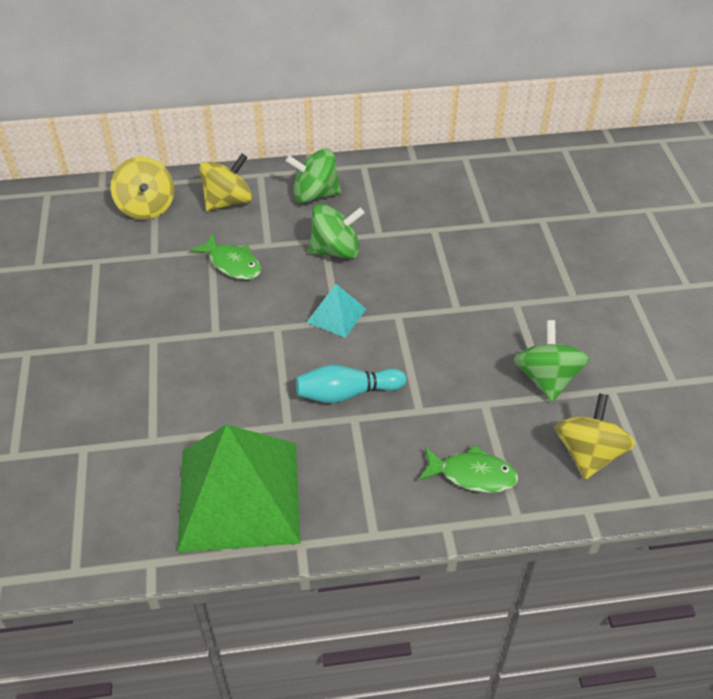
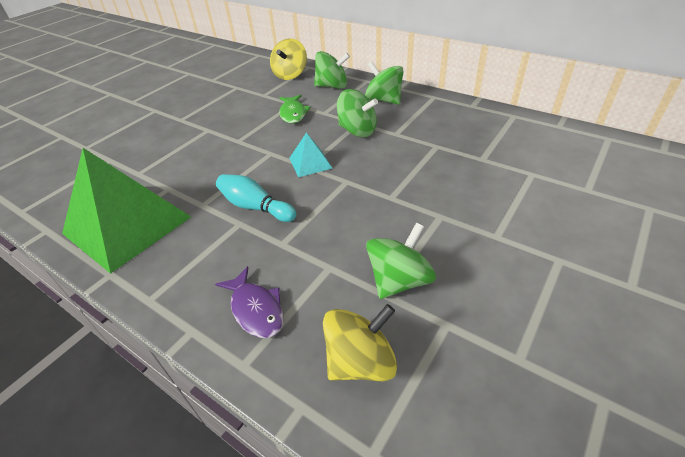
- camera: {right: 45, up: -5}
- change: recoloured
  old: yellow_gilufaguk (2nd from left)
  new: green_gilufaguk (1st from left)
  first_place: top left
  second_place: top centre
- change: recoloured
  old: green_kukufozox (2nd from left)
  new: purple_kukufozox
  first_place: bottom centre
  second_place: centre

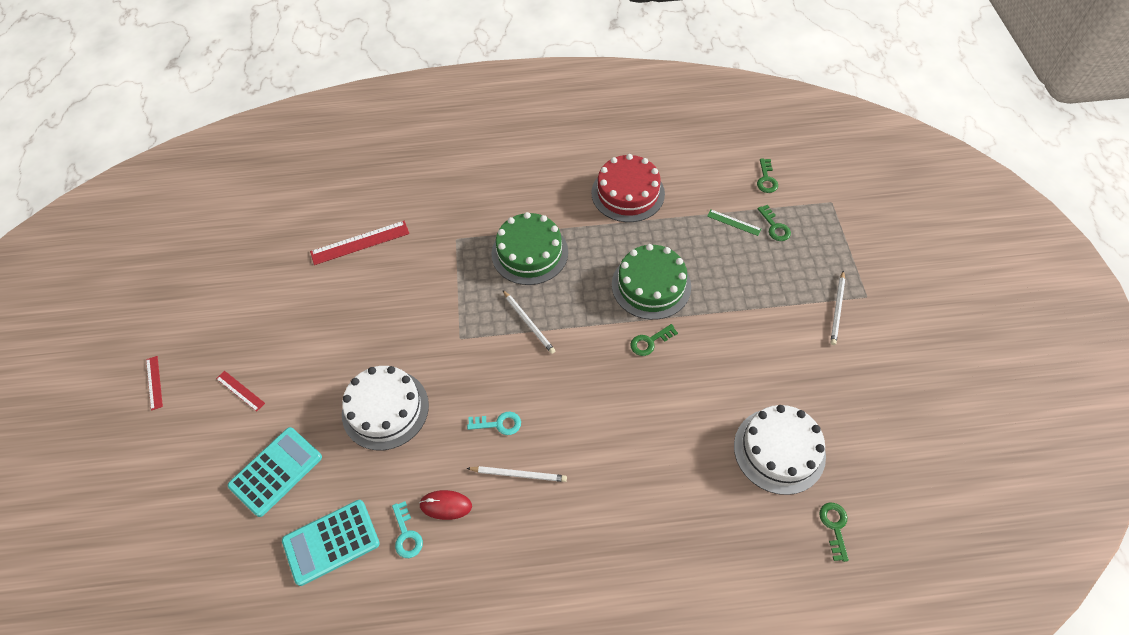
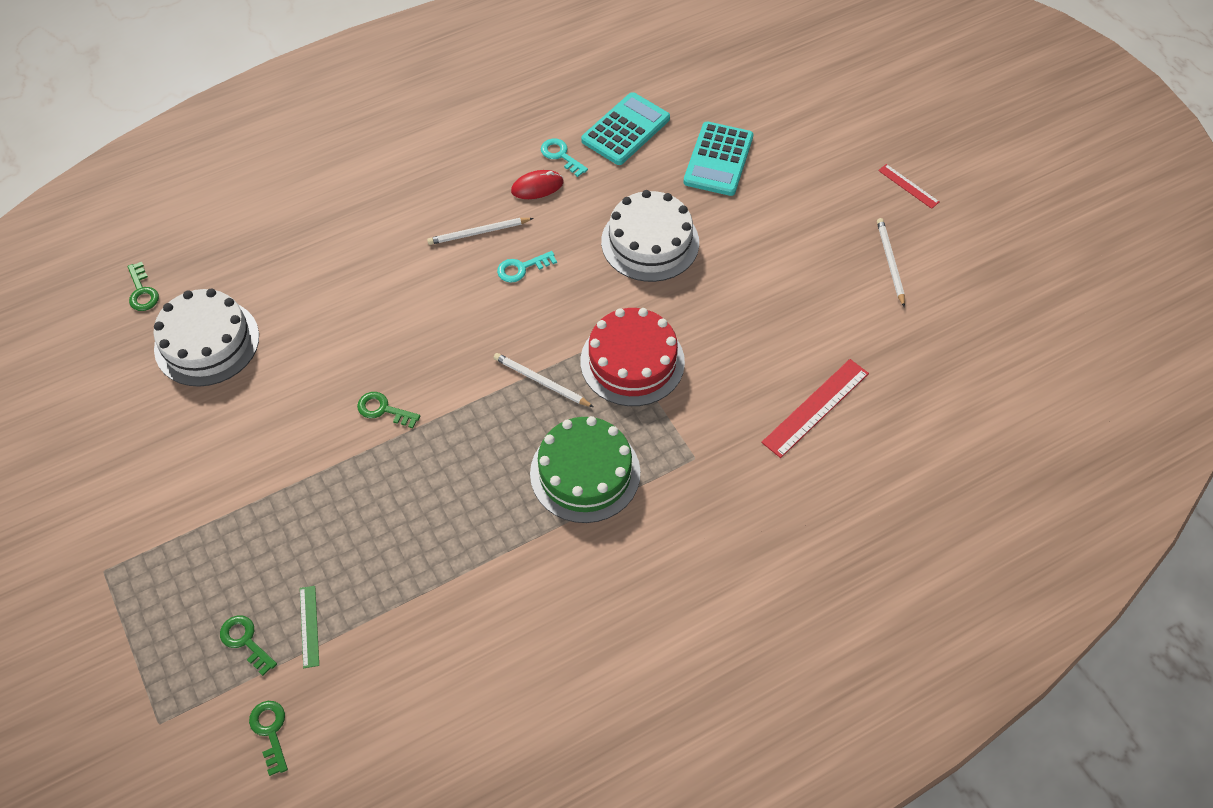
- camera: {right: 155, up: 0}
- change: removed
  old: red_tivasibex (2nd from left)
  first_place: middle left
- change: removed
  old: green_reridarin (2nd from left)
  first_place: centre
- change: moved
  old: red_reridarin
  first_place: top centre
  second_place: centre
- change: moved
  old: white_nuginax (3rd from left)
  first_place: middle right
  second_place: top right
- change: turned
  old: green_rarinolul (1st from left in the first image)
  first_place: centre
  second_place: middle left
  degrees: -105
- change: turned
  old: green_tivasibex
  first_place: centre
  second_place: bottom left
  degrees: 75

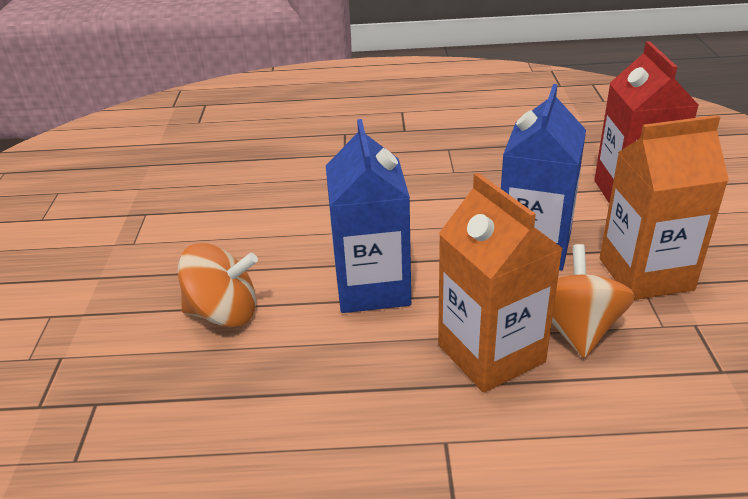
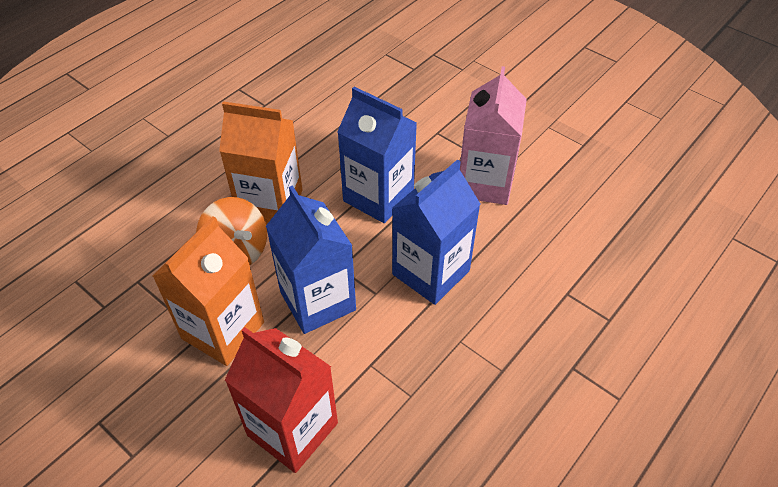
- camera: {right: 130, up: 15}
- change: removed
  old: orange_gilufaguk (1st from left)
  first_place: middle left
- change: added
  new: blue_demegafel (3rd from left)
  second_place: centre
- change: added
  new: pink_demegafel
  second_place: top centre

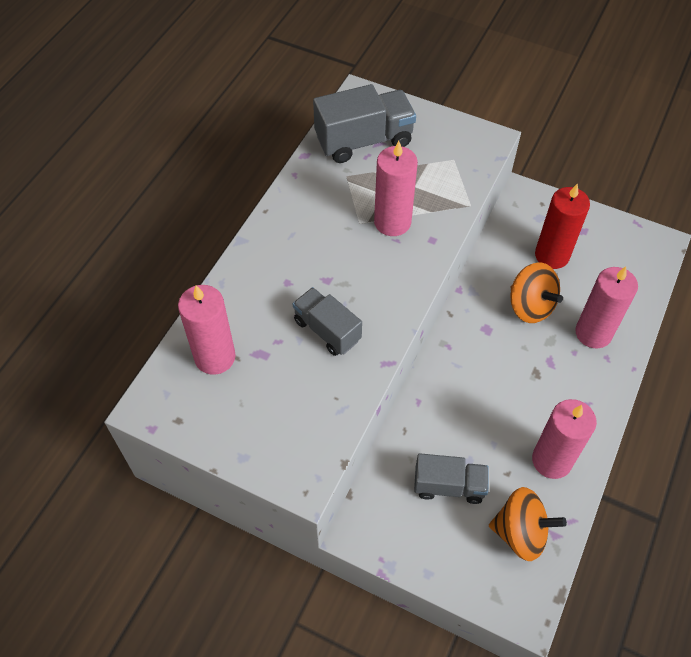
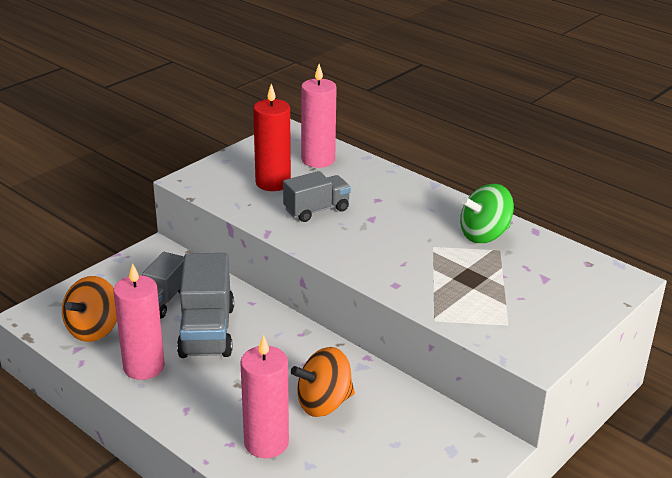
- camera: {right: 105, up: -25}
- change: removed
  old: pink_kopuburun (2nd from left)
  first_place: top centre
- change: added
  new: green_gilufaguk
  second_place: middle right
- change: moved
  old: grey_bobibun (2nd from left)
  first_place: top centre
  second_place: middle left
- change: moved
  old: red_kopuburun
  first_place: middle right
  second_place: top centre

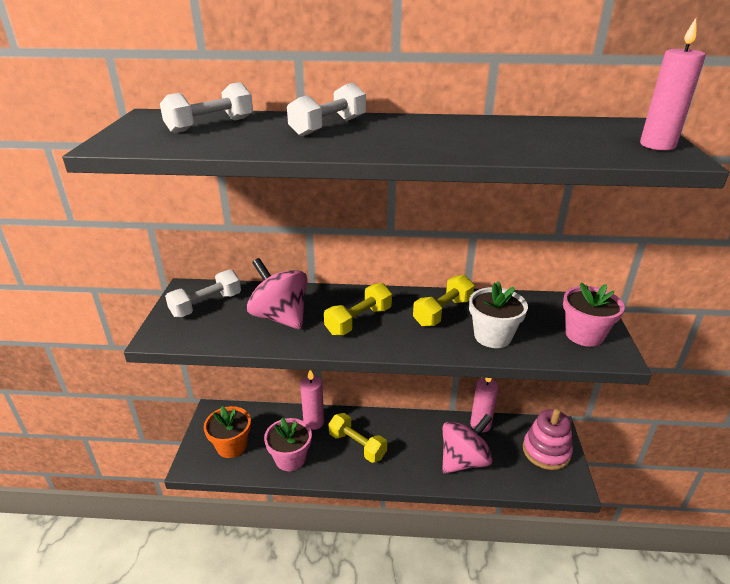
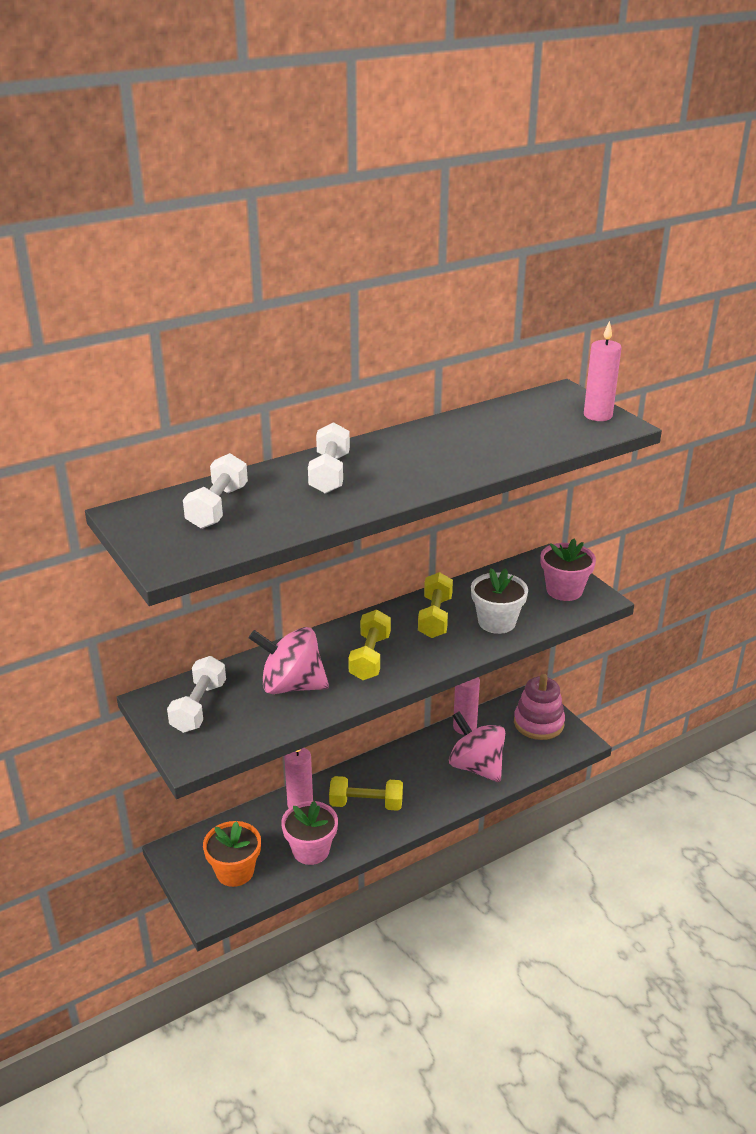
- camera: {right: -35, up: 0}
- change: turned
  old: pink_gilufaguk (2nd from left)
  first_place: bottom centre
  second_place: centre
  degrees: -60

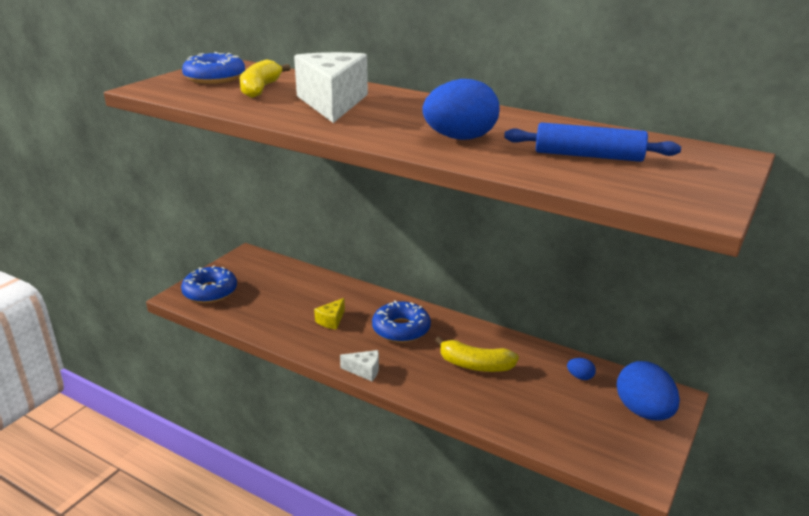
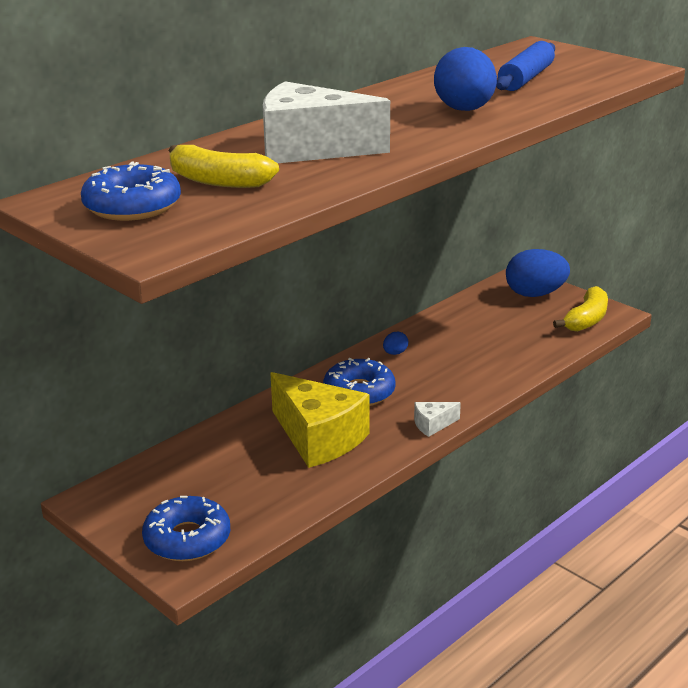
- camera: {right: -75, up: 0}
- change: moved
  old: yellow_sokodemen (2nd from left)
  first_place: bottom centre
  second_place: middle right
- change: moved
  old: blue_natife (2nd from left in the first image)
  new: blue_natife (1st from left)
  first_place: bottom right
  second_place: centre
- change: turned
  old: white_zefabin (2nd from left)
  first_place: bottom centre
  second_place: centre
  degrees: -135
- change: resized
  old: yellow_zefabin
  first_place: centre
  second_place: centre
  factor: 2.33

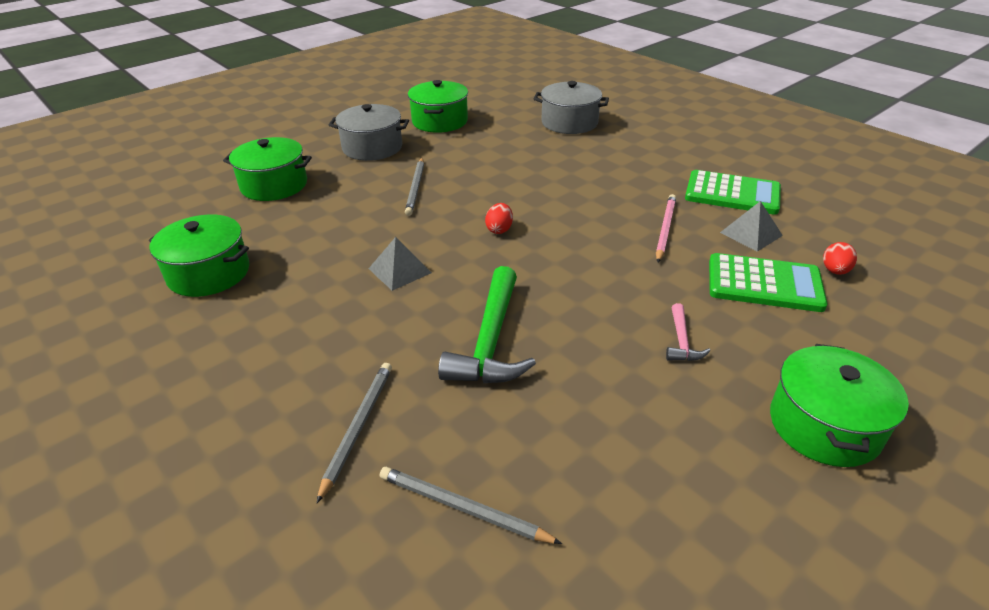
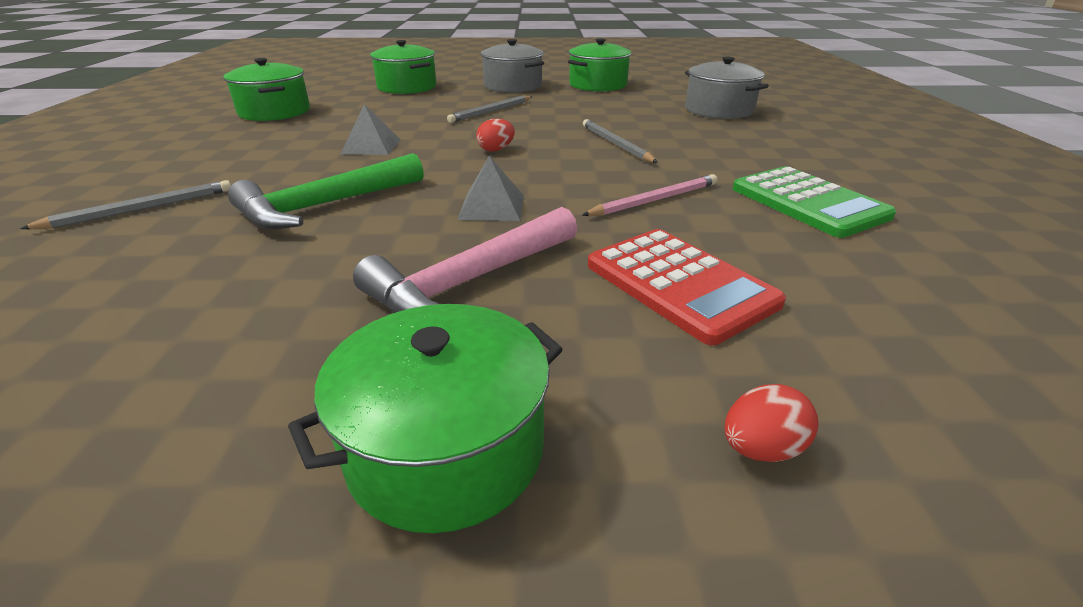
- camera: {right: 40, up: -5}
- change: moved
  old: grey_nuginax (3rd from left)
  first_place: bottom centre
  second_place: top centre
- change: moved
  old: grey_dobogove (2nd from left)
  first_place: middle right
  second_place: top centre
- change: moved
  old: red_natife (2nd from left)
  first_place: middle right
  second_place: bottom right
- change: recoloured
  old: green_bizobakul (2nd from left)
  new: red_bizobakul
  first_place: middle right
  second_place: centre
- change: resized
  old: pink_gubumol
  first_place: middle right
  second_place: centre
  factor: 2.08

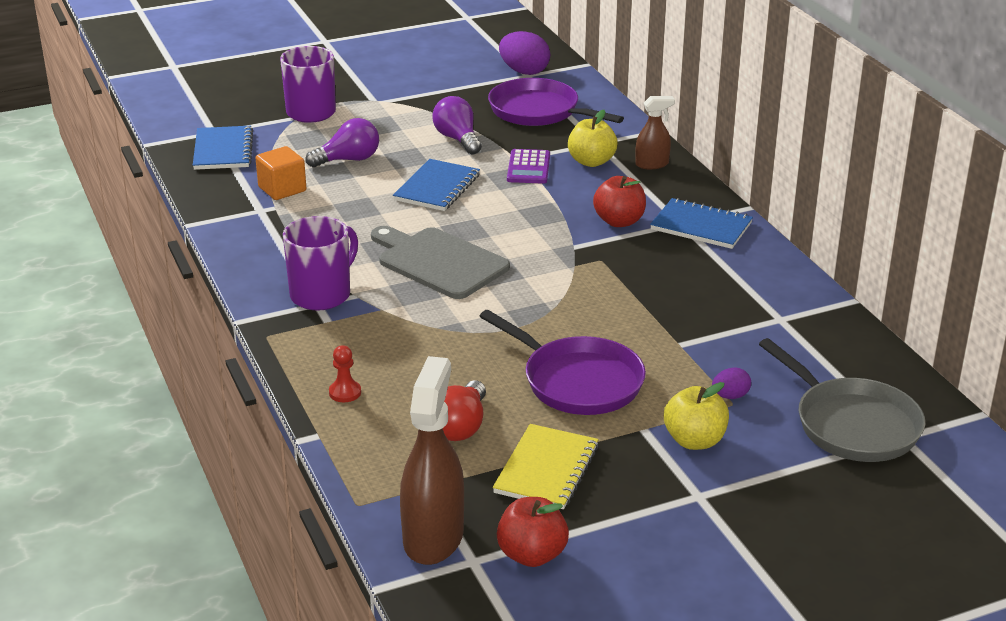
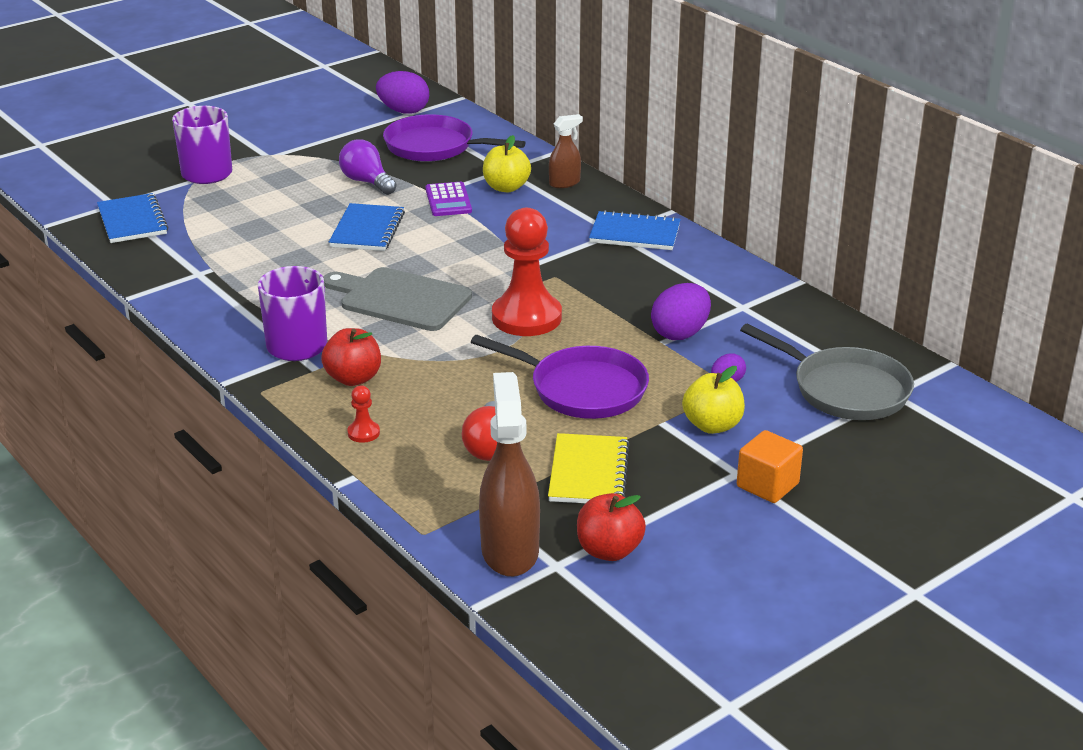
- camera: {right: -15, up: 0}
- change: removed
  old: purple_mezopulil (1st from left)
  first_place: top centre
- change: added
  new: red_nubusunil (2nd from left)
  second_place: centre
- change: added
  new: purple_natife (2nd from left)
  second_place: centre
- change: moved
  old: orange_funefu
  first_place: top left
  second_place: middle right
- change: moved
  old: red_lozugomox (2nd from left in the first image)
  new: red_lozugomox (1st from left)
  first_place: top centre
  second_place: middle left

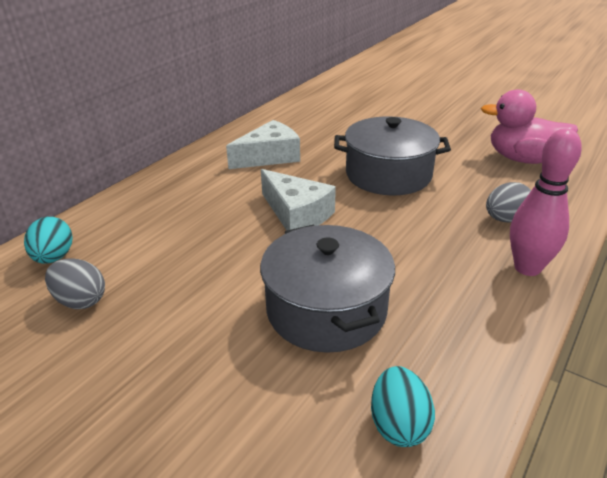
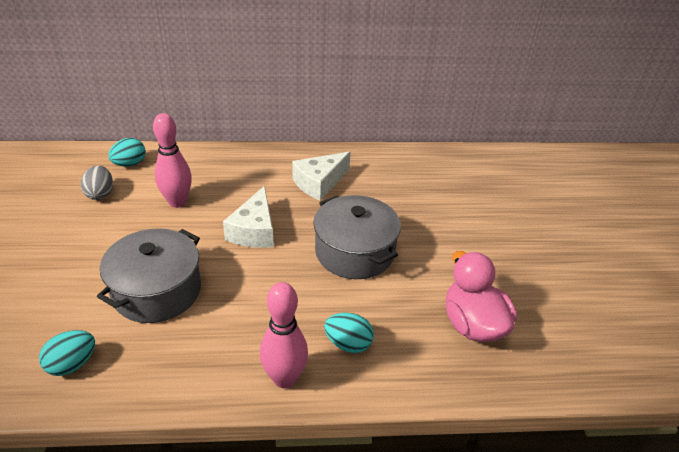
- camera: {right: 50, up: 5}
- change: added
  new: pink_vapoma (1st from left)
  second_place: middle left
- change: recoloured
  old: grey_natife (2nd from left)
  new: turquoise_natife (3rd from left)
  first_place: middle right
  second_place: bottom centre
- change: turned
  old: white_zefabin (1st from left in the first image)
  first_place: top centre
  second_place: centre
  degrees: 120

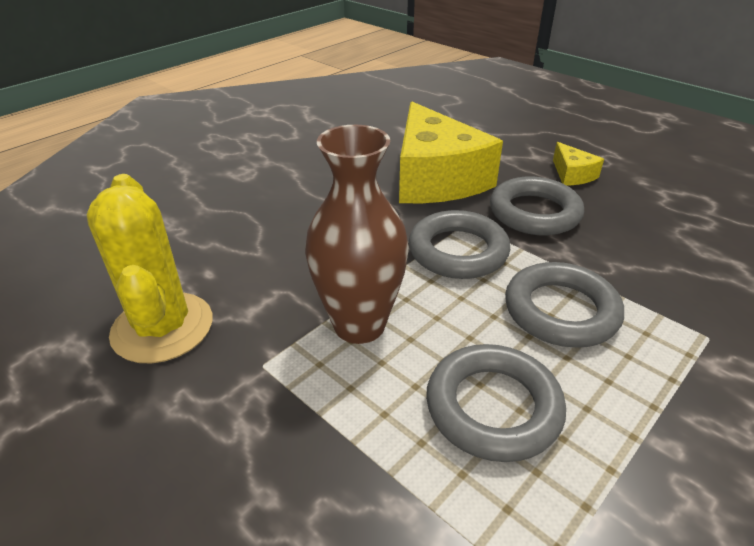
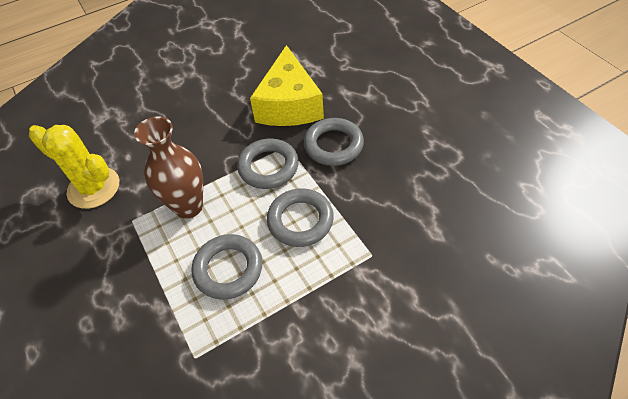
- camera: {right: 20, up: 15}
- change: removed
  old: yellow_zefabin (2nd from left)
  first_place: top right
- change: turned
  old: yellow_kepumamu
  first_place: middle left
  second_place: middle left
  degrees: -60

